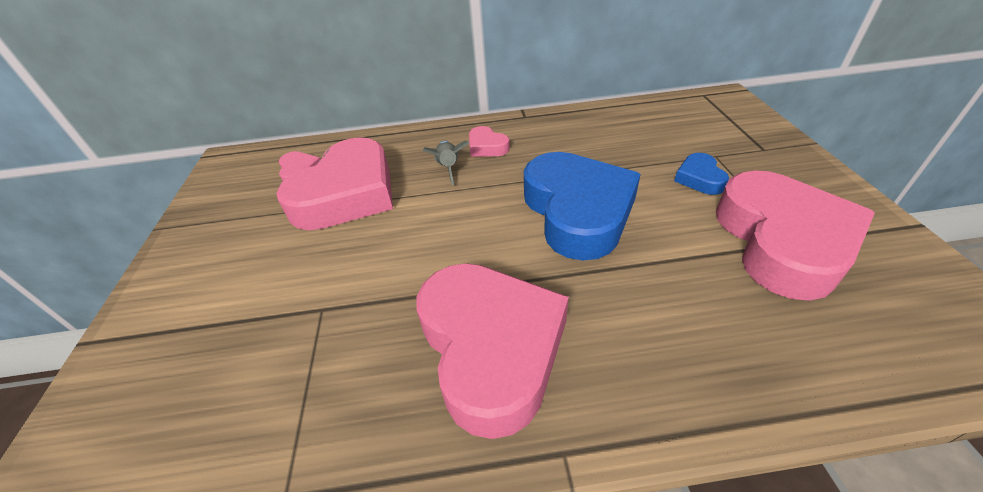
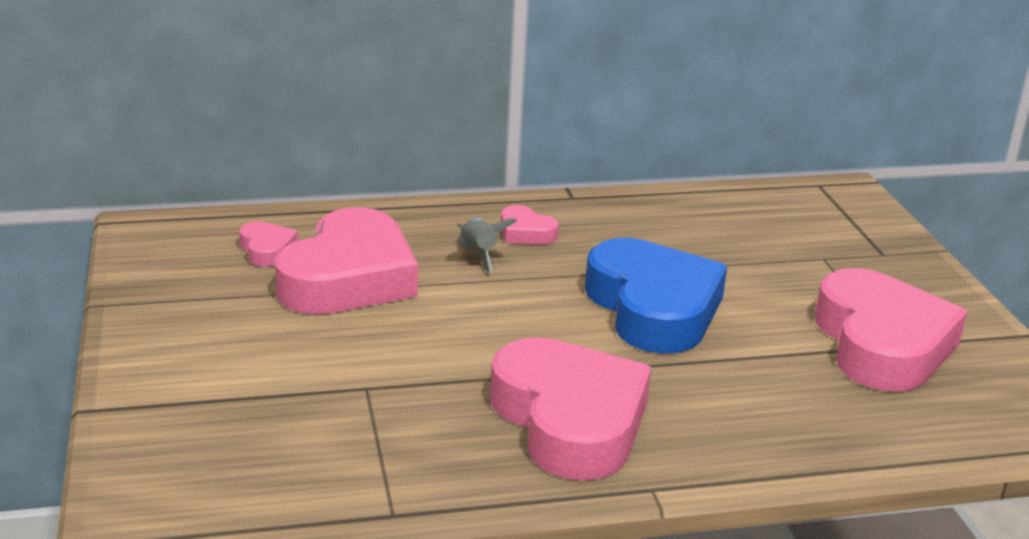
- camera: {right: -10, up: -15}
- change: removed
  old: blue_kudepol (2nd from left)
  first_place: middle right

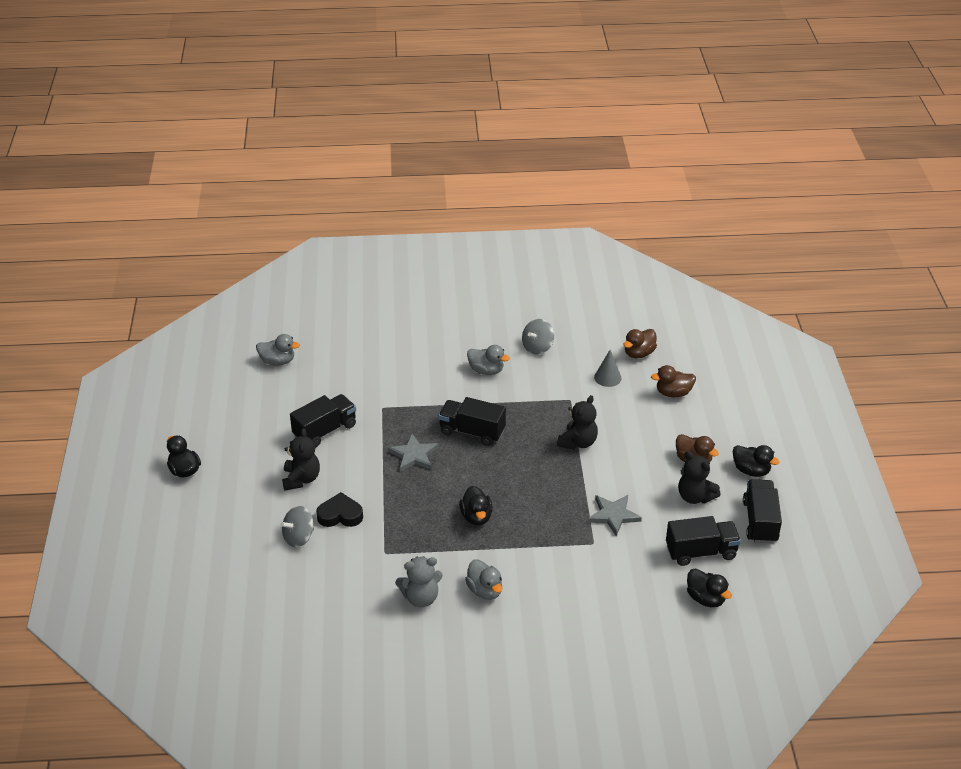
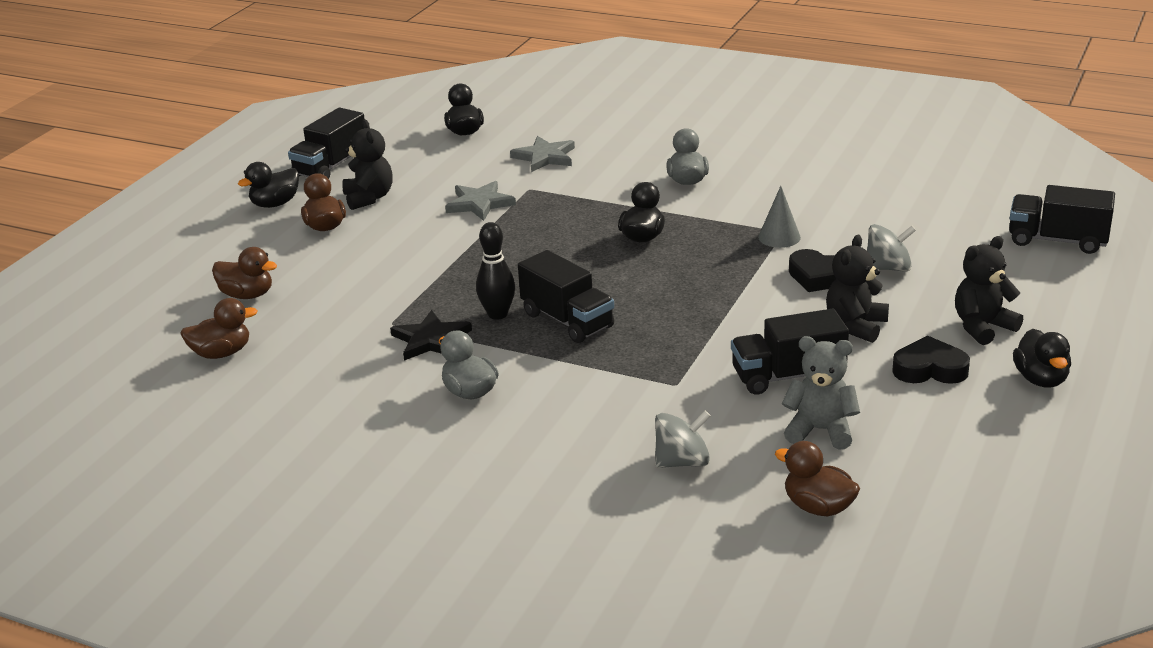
- camera: {right: -150, up: -10}
- change: added
  new: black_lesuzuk
  second_place: centre
- change: added
  new: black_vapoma
  second_place: centre
- change: added
  new: black_kudepol (2nd from left)
  second_place: middle right
- change: moved
  old: grey_lesuzuk (1st from left in the first image)
  new: grey_lesuzuk (2nd from left)
  first_place: centre
  second_place: top centre
- change: moved
  old: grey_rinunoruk
  first_place: bottom centre
  second_place: middle right
- change: moved
  old: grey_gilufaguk (2nd from left in the first image)
  new: grey_gilufaguk (1st from left)
  first_place: centre
  second_place: bottom centre
- change: moved
  old: black_rinunoruk (2nd from left in the first image)
  new: black_rinunoruk (3rd from left)
  first_place: centre
  second_place: middle right
- change: moved
  old: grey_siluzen
  first_place: centre
  second_place: middle right
- change: moved
  old: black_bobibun (3rd from left in the first image)
  new: black_bobibun (4th from left)
  first_place: bottom right
  second_place: middle right
- change: recoloured
  old: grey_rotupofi (1st from left)
  new: brown_rotupofi (4th from left)
  first_place: middle left
  second_place: bottom right
- change: turned
  old: black_rotupofi (4th from left in the first image)
  first_place: middle right
  second_place: top left
  degrees: -105

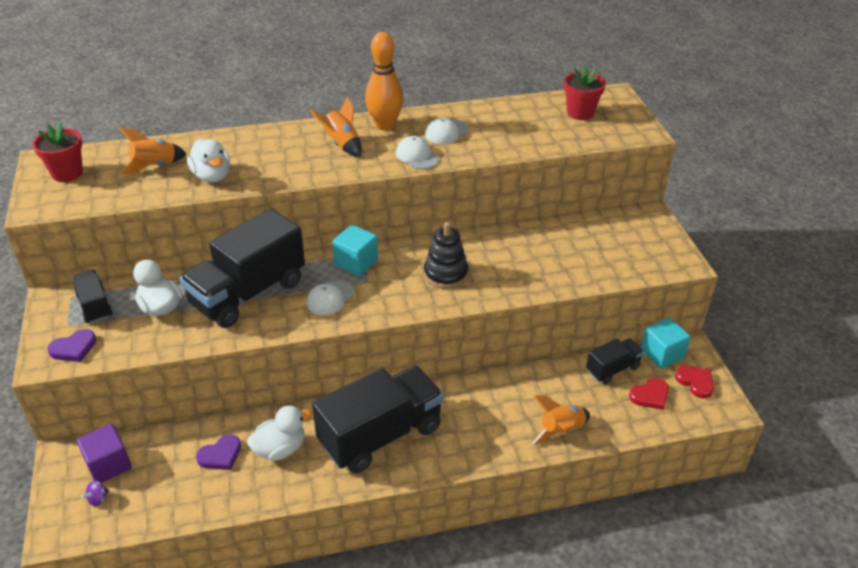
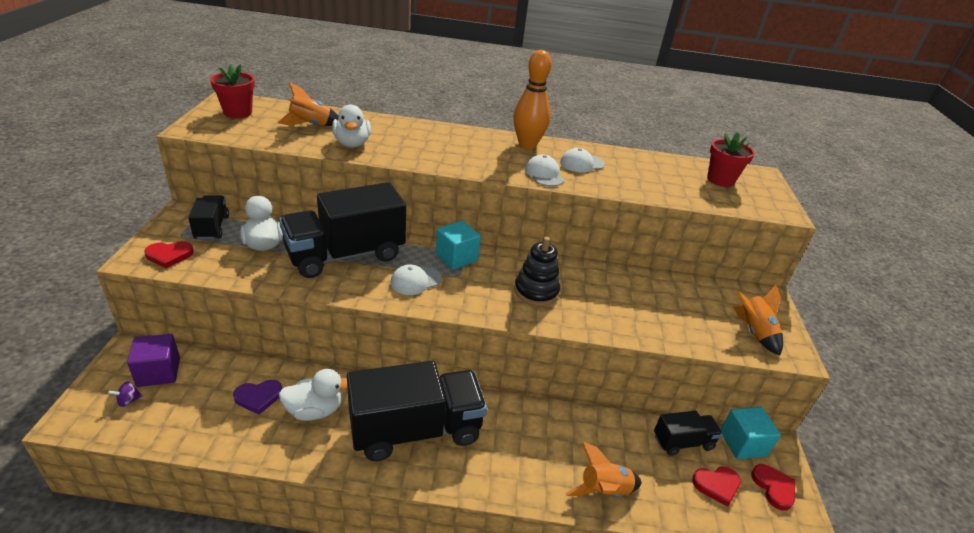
- camera: {right: 15, up: -5}
- change: moved
  old: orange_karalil (2nd from left in the first image)
  new: orange_karalil (3rd from left)
  first_place: top centre
  second_place: middle right
- change: recoloured
  old: purple_kudepol (1st from left)
  new: red_kudepol (1st from left)
  first_place: middle left
  second_place: middle left

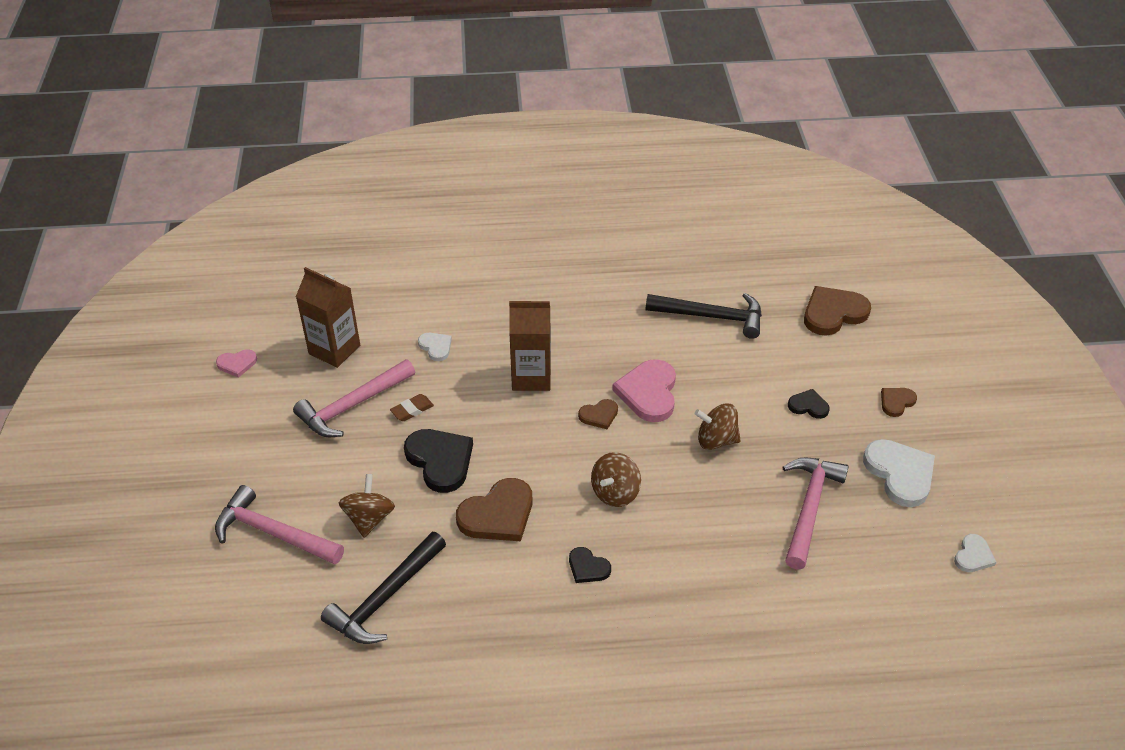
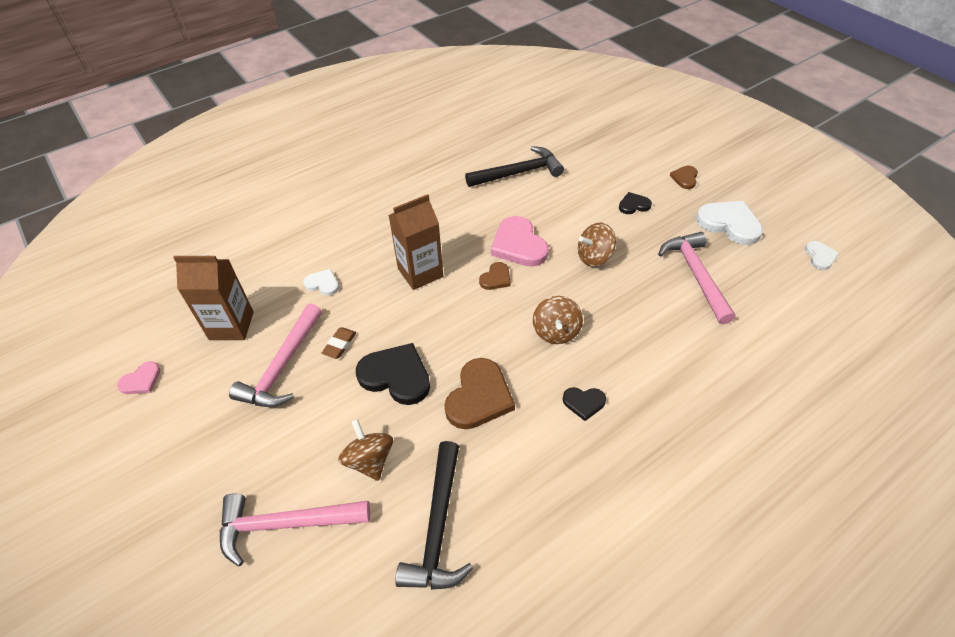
- camera: {right: -30, up: 5}
- change: removed
  old: brown_kudepol (3rd from left)
  first_place: middle right

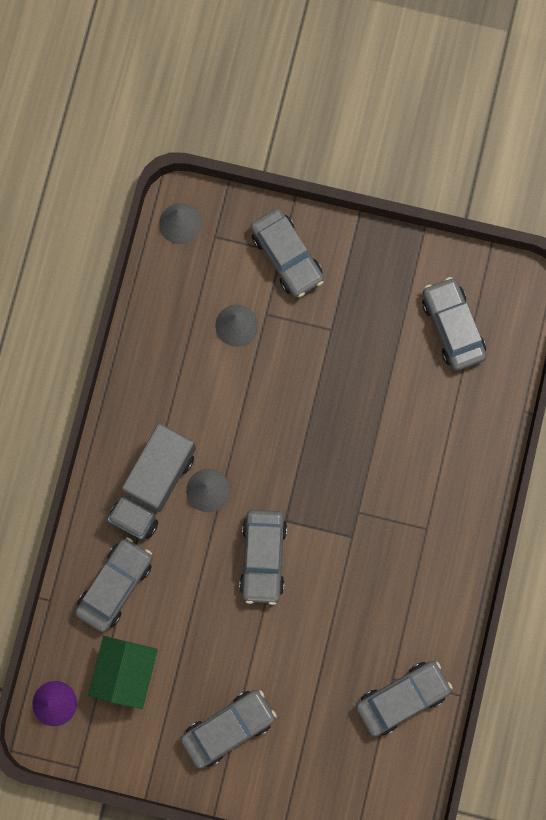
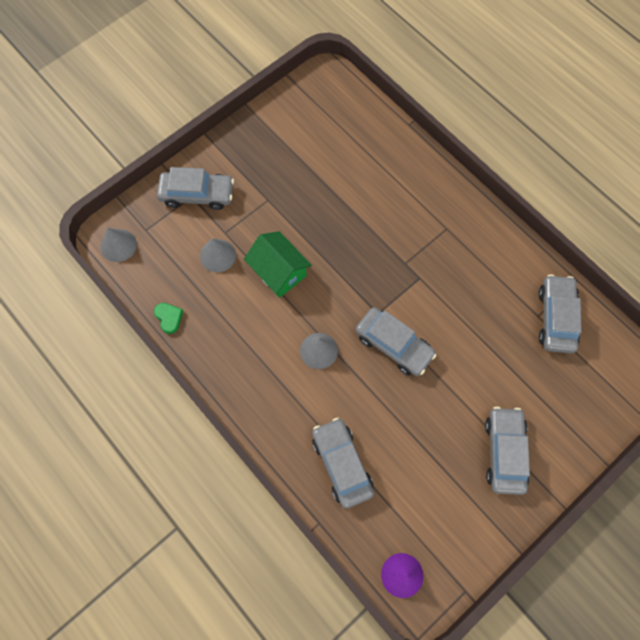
- camera: {right: -55, up: -10}
- change: removed
  old: grey_bobibun
  first_place: middle left
- change: removed
  old: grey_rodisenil (6th from left)
  first_place: middle right
- change: added
  new: green_kudepol
  second_place: middle left
- change: moved
  old: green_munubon
  first_place: bottom left
  second_place: centre

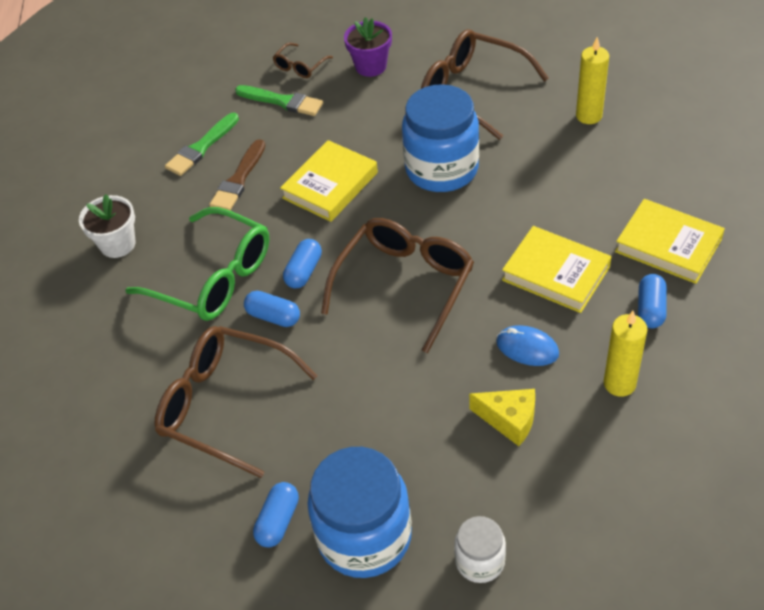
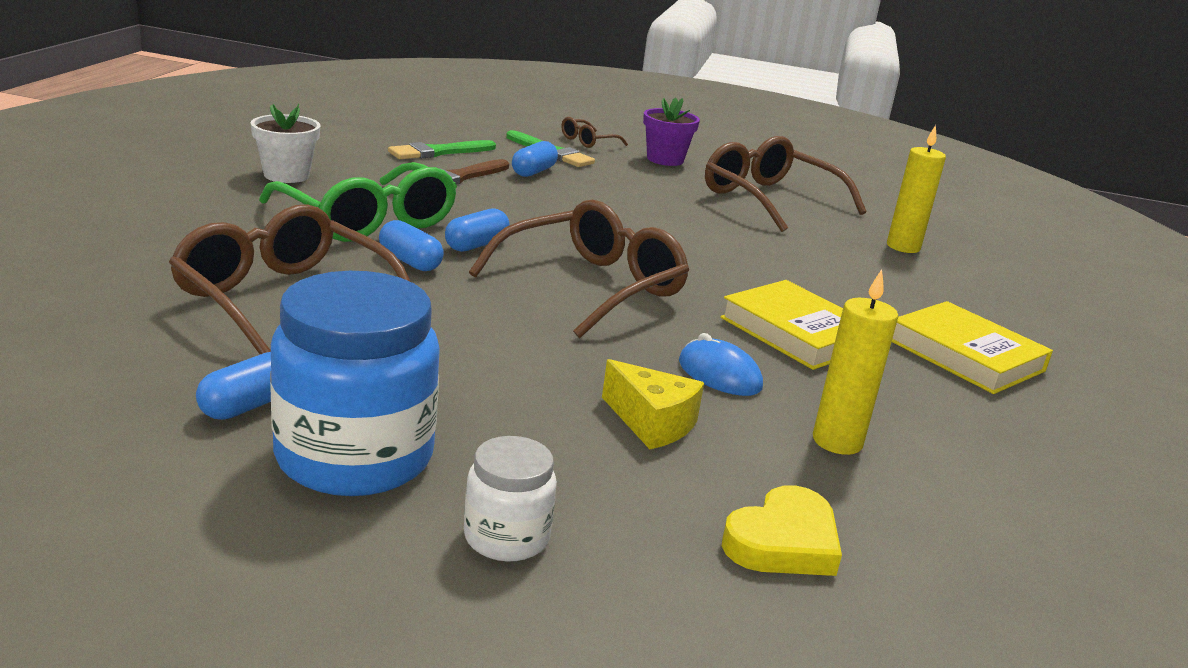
- camera: {right: 10, up: -25}
- change: removed
  old: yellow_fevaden (1st from left)
  first_place: top centre
- change: removed
  old: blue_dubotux (2nd from left)
  first_place: top centre
- change: added
  new: yellow_kudepol
  second_place: bottom centre
- change: moved
  old: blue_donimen (4th from left)
  first_place: middle right
  second_place: top centre

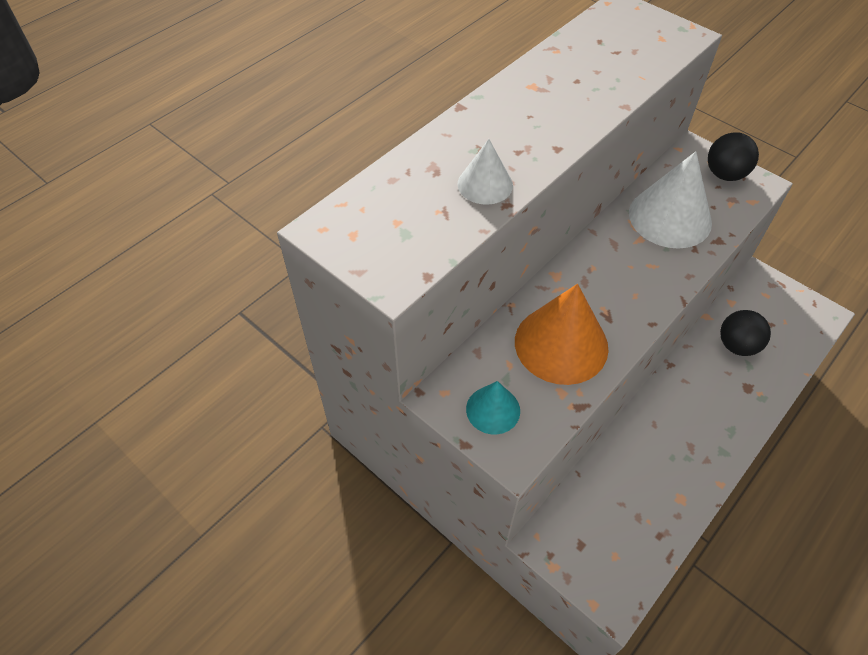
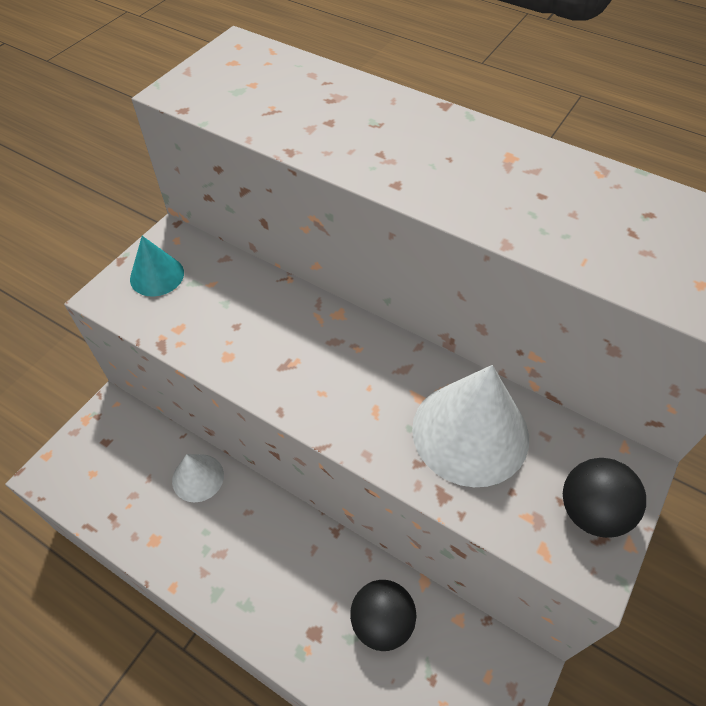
- camera: {right: 80, up: 0}
- change: removed
  old: orange_siluzen
  first_place: centre
- change: moved
  old: white_siluzen (1st from left)
  first_place: top centre
  second_place: bottom left

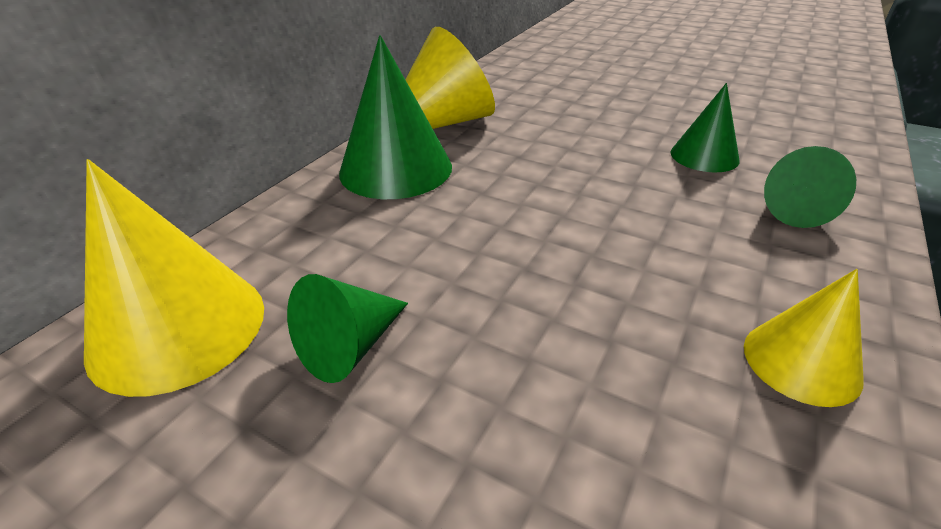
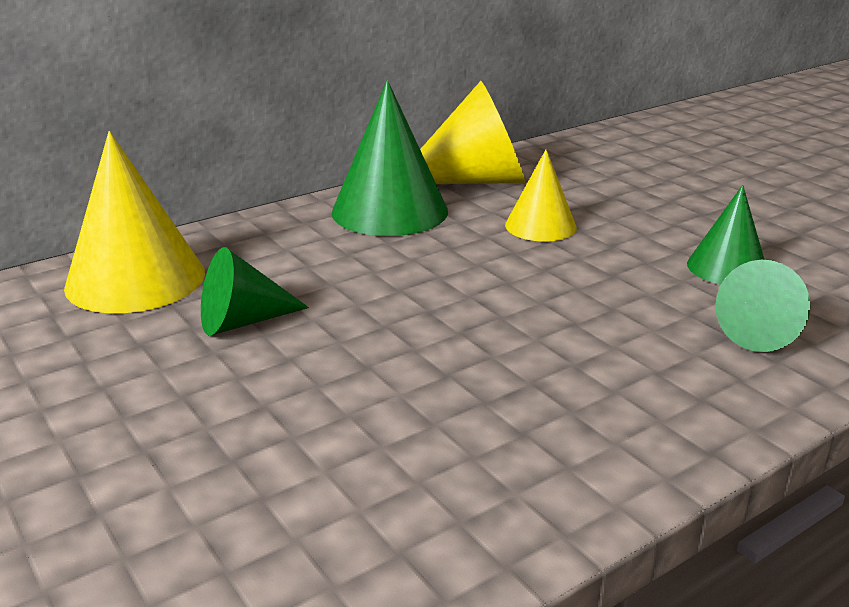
- camera: {right: 25, up: -10}
- change: moved
  old: yellow_siluzen (3rd from left)
  first_place: middle right
  second_place: top centre

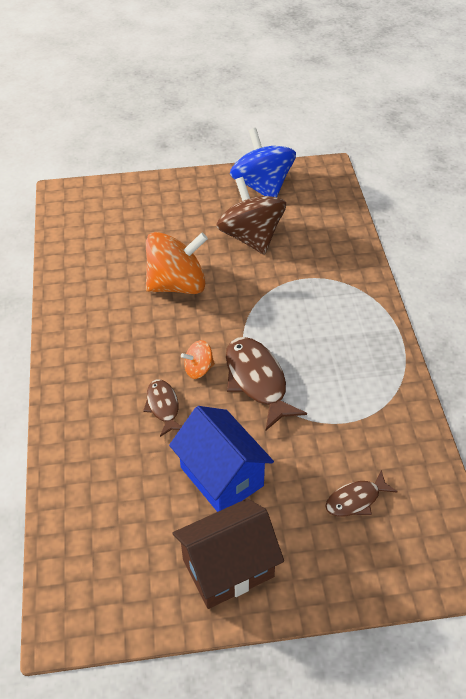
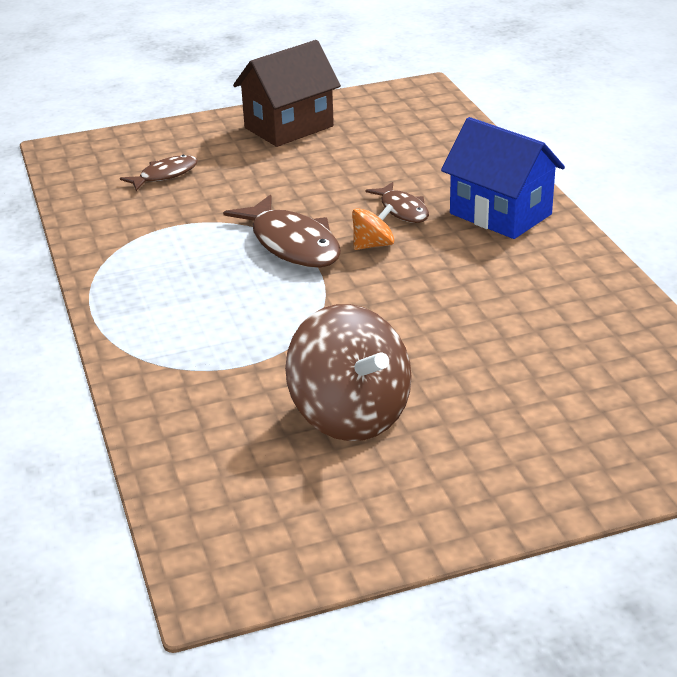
- camera: {right: 170, up: -15}
- change: removed
  old: orange_gilufaguk (1st from left)
  first_place: centre
- change: removed
  old: blue_gilufaguk
  first_place: top centre
- change: moved
  old: blue_munubon
  first_place: centre
  second_place: top right

